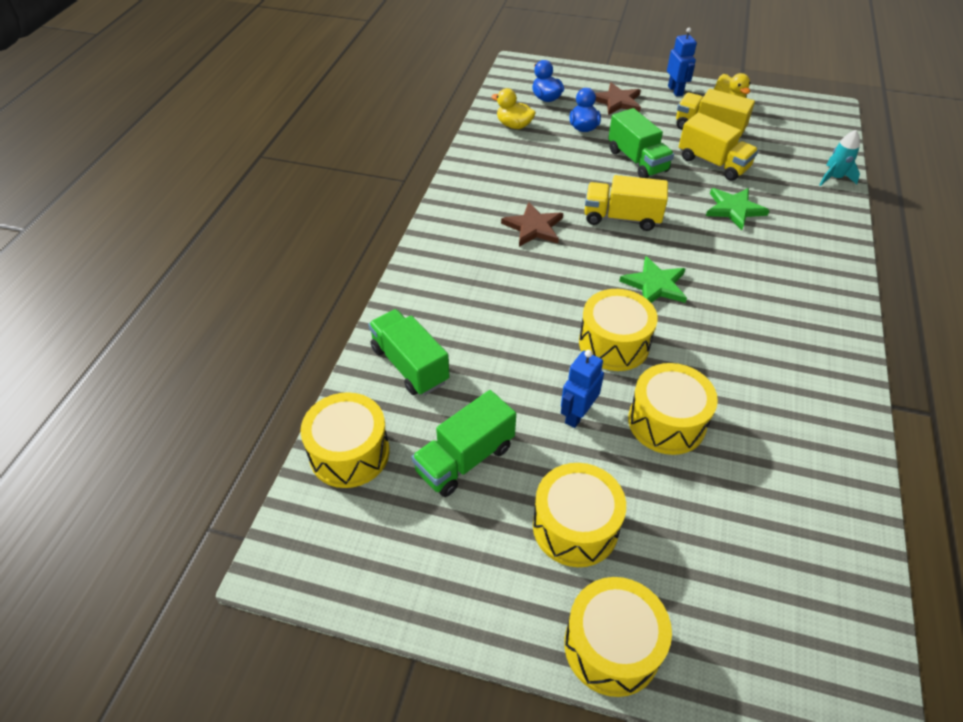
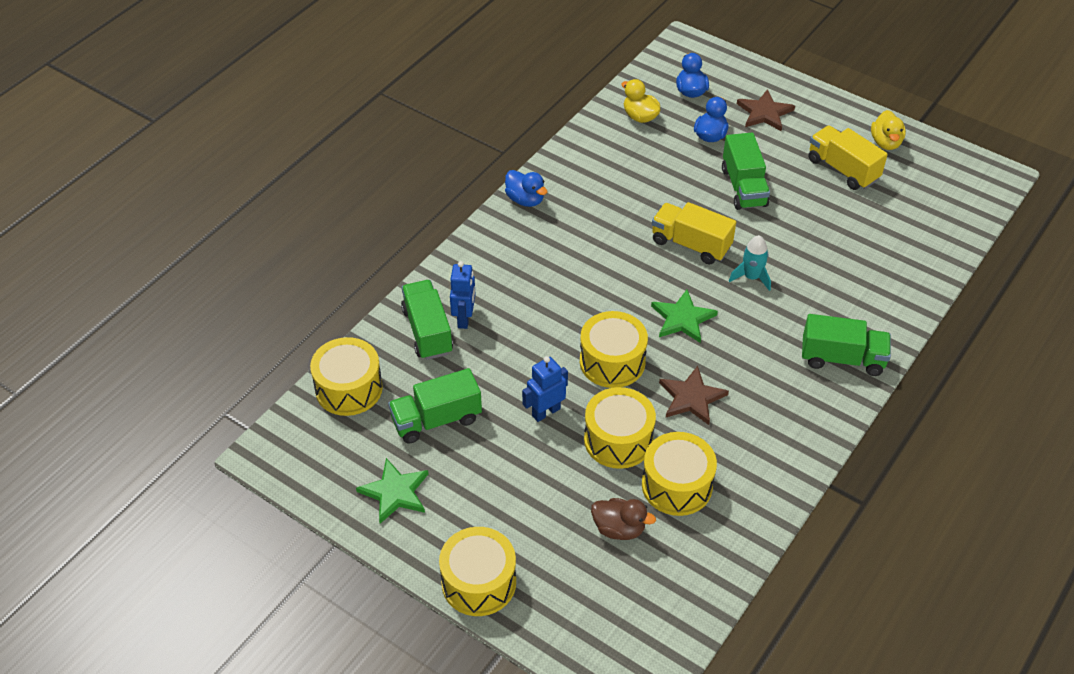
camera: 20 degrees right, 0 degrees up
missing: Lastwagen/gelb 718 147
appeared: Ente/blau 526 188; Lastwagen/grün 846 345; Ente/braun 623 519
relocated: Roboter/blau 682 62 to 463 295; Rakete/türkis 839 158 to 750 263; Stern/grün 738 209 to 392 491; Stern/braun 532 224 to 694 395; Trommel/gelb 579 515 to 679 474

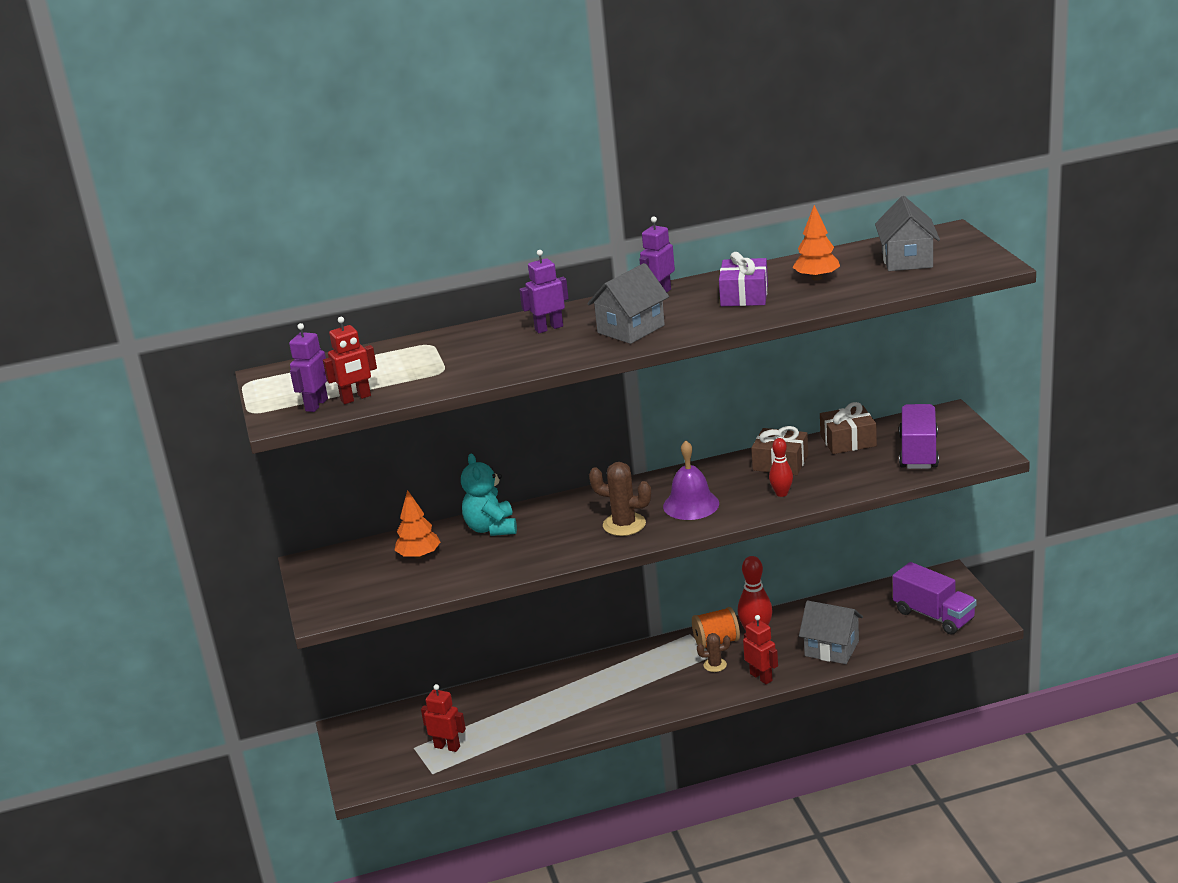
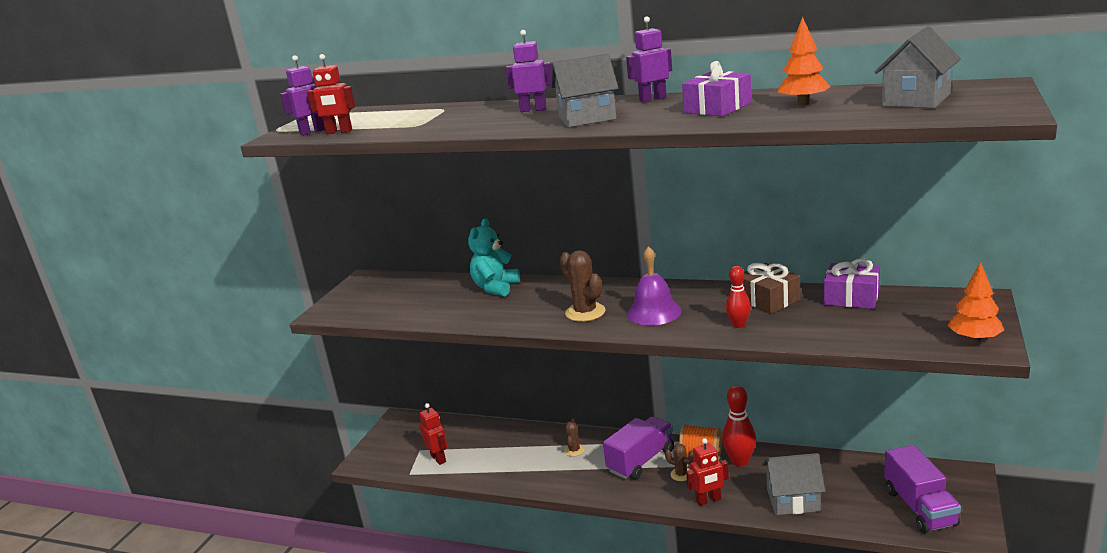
camera: 35 degrees right, 5 degrees down
appeared: Kaktus/braun 574 437
relocated: Lastwagen/lila 919 436 to 638 448; Baum/orange 417 524 to 975 302
colour: Geschenk/braun 848 428 to Geschenk/lila 852 283
spun: Haus/grau 831 632 = 793 484 60 degrees counterclockwise; Roboter/rot 760 649 = 707 472 75 degrees clockwise

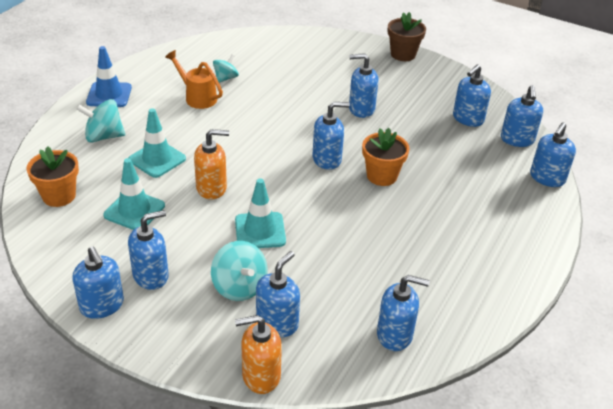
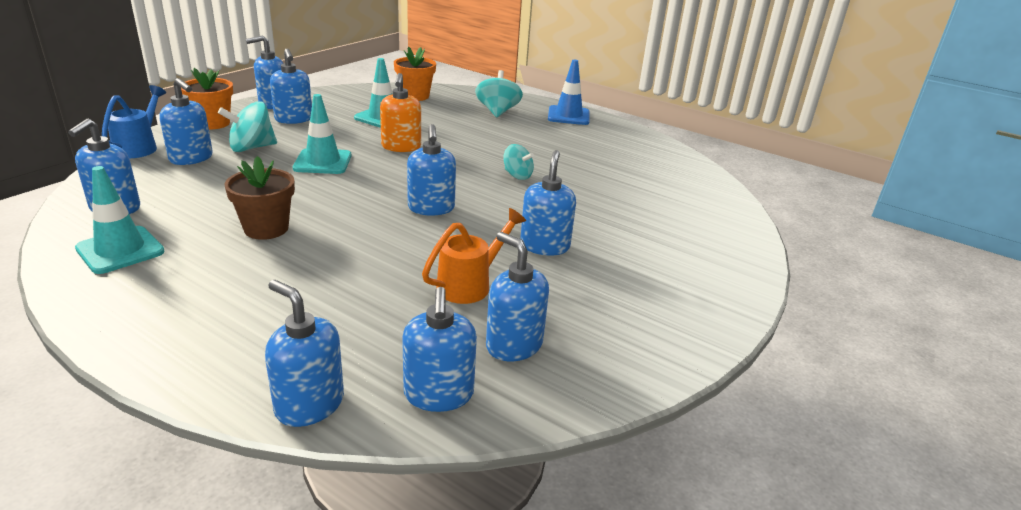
camera: 95 degrees right, 10 degrees down
relocated: Blumentopf/braun 407 36 to 260 198; Gießkanne/orange 194 79 to 474 256; Kreisel/türkis 226 68 to 519 162; Leitkegel/türkis 157 143 to 120 220; Blumentopf/orange 386 157 to 207 99
exchanged: Seifenspender/orange 258 354 to Gießkanne/blau 134 121
spun: Seifenspender/blau 522 116 = 439 349 105 degrees counterclockwise

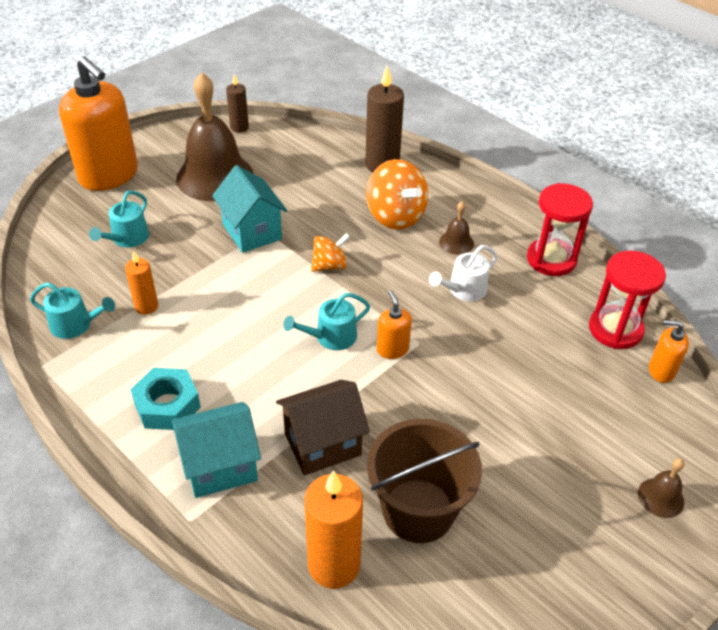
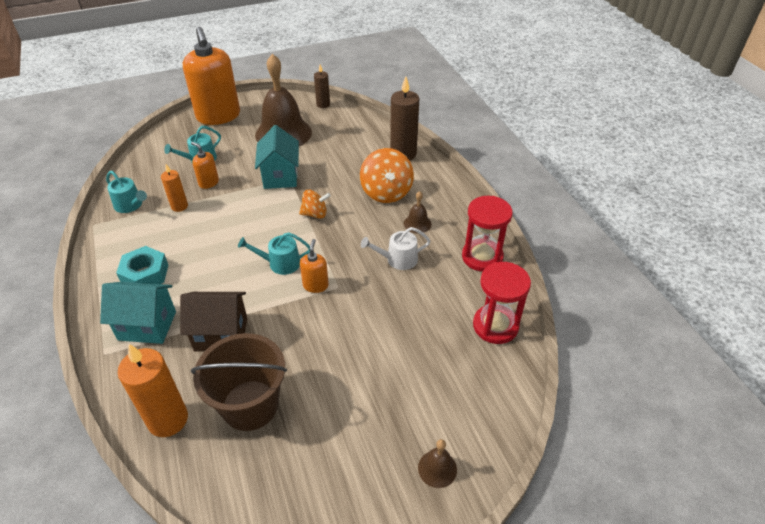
camera: 25 degrees right, 0 degrees up
relocated: Seifenspender/orange 669 351 to 205 165

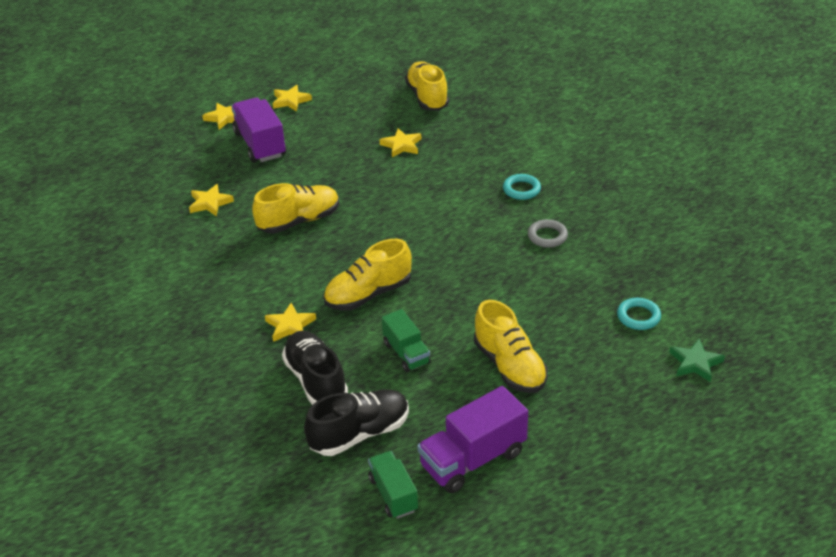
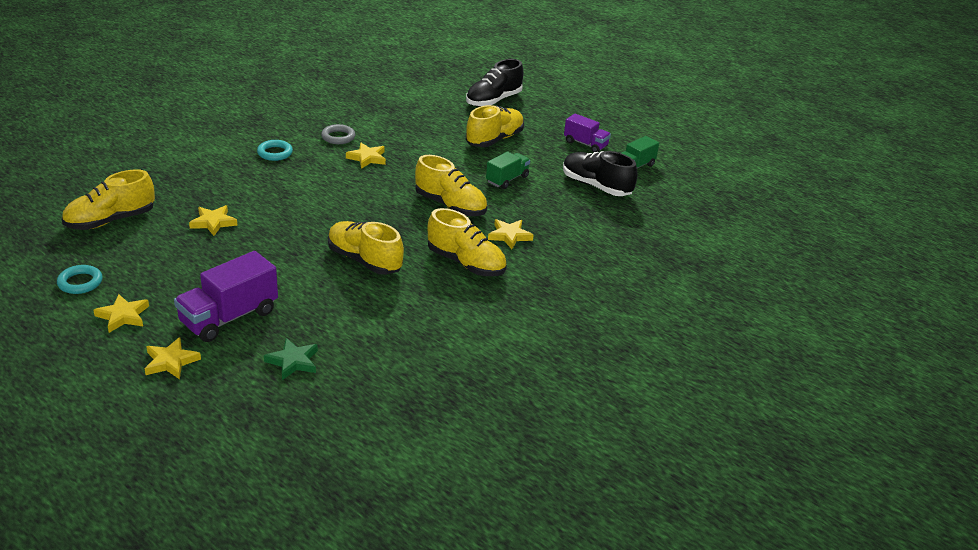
camera: 115 degrees left, 5 degrees down
appeared: Schuh/gelb 467 242
relocated: Stern/gelb 211 200 to 366 156; Ring/türkis 639 314 to 79 279; Schuh/schwarz 315 368 to 495 83; Stern/grün 697 360 to 291 359
size: Lastwagen/lila 472 439 = 587 132 x0.62

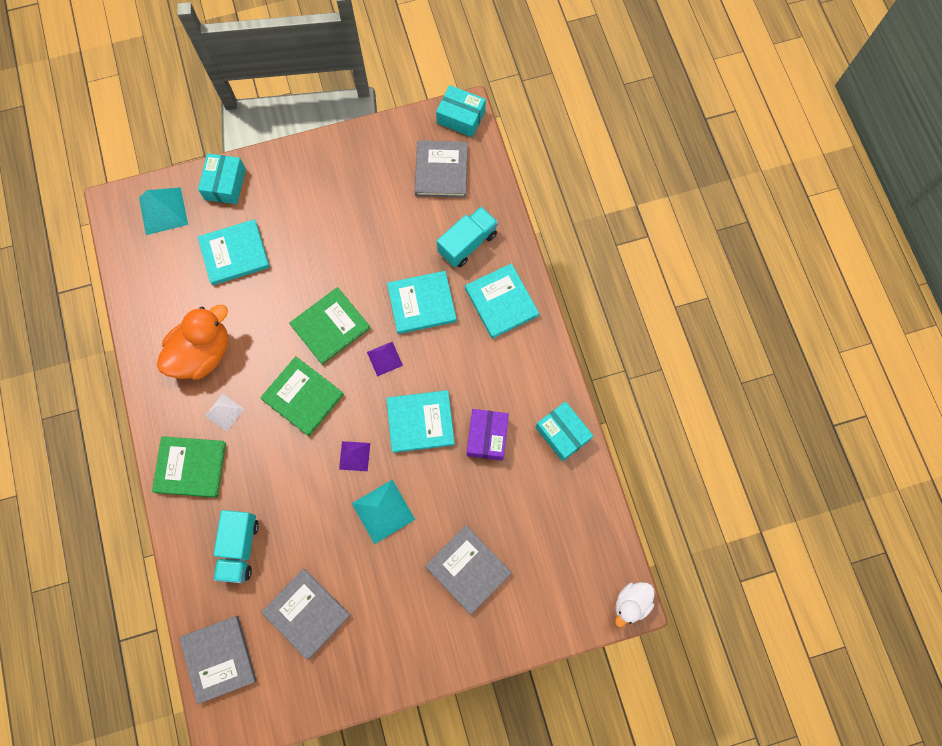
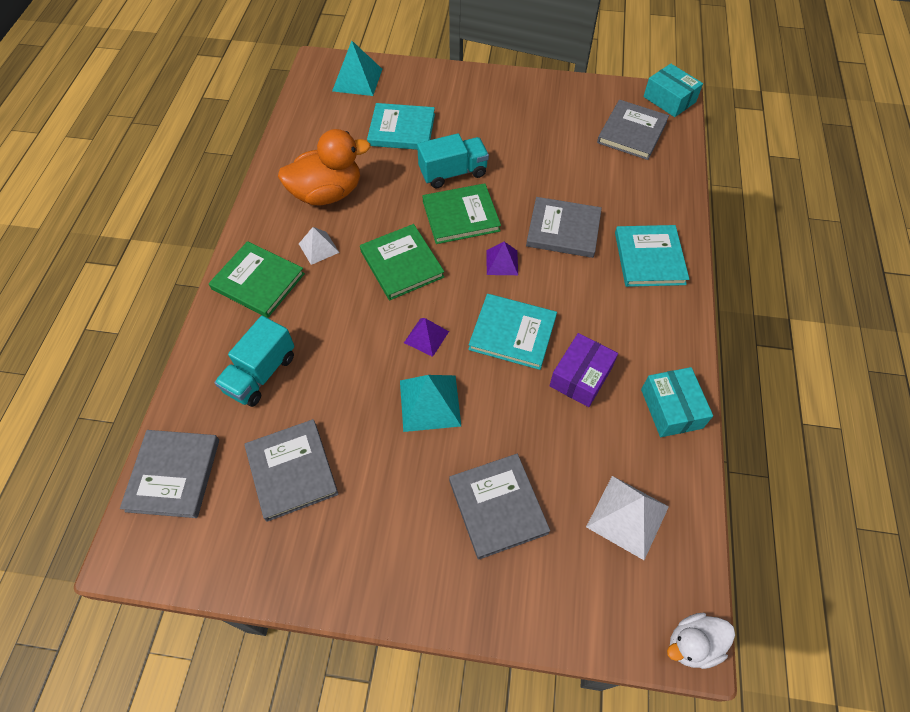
camera: 25 degrees right, 15 degrees down
missing: Schachtel/türkis 222 178
appeared: Pyramide/weiß 627 518
relocated: Lastwagen/türkis 467 237 to 453 160
colour: Buch/türkis 422 302 to Buch/grau 564 227

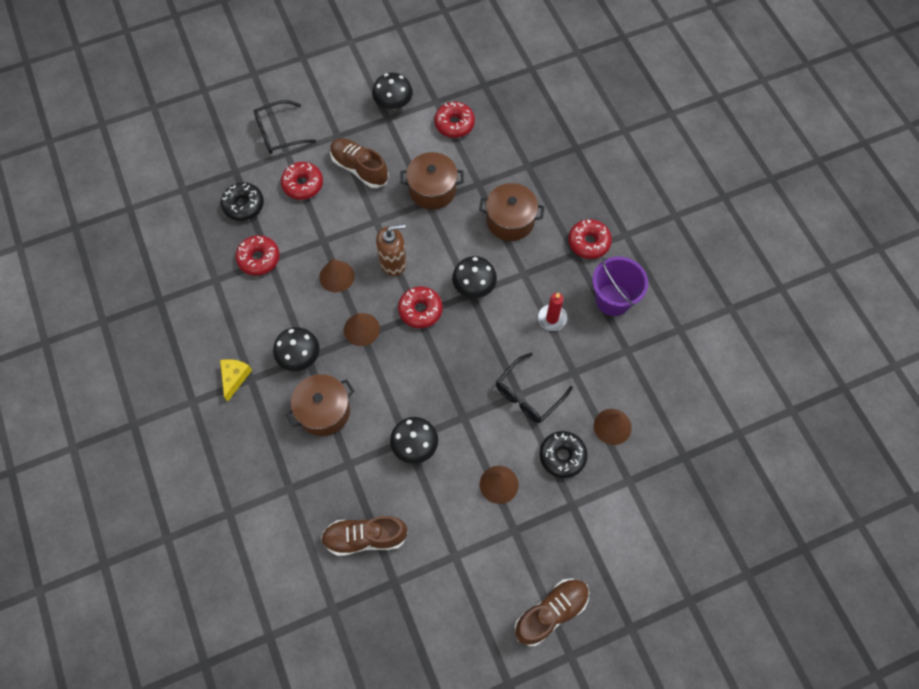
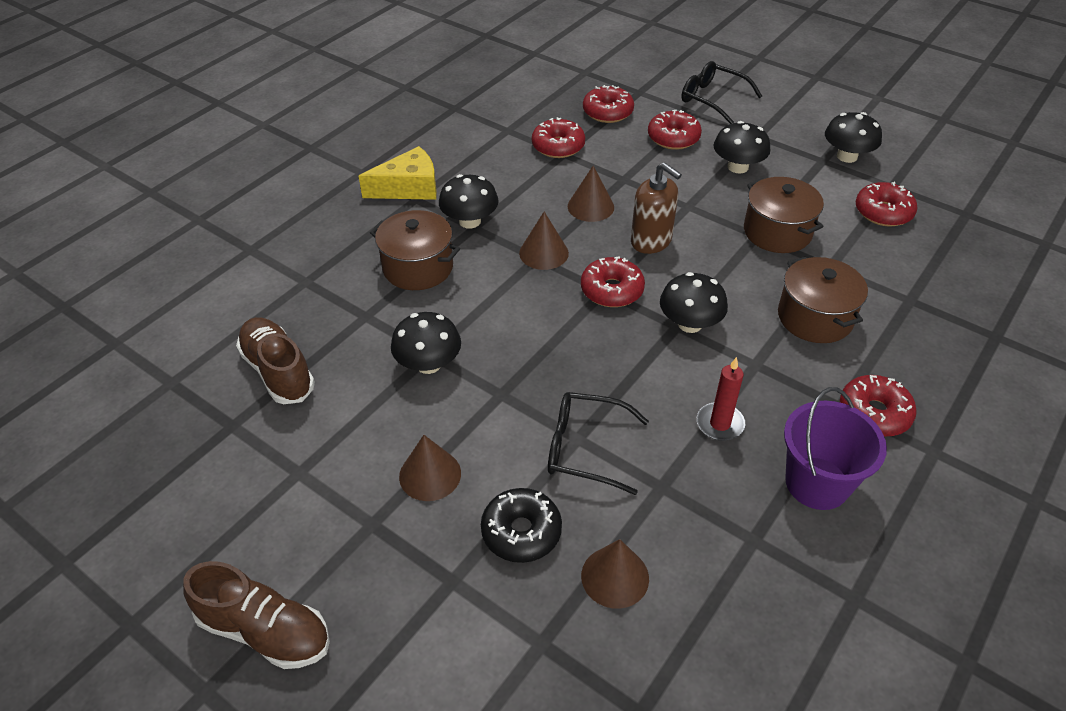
camera: 60 degrees right, 20 degrees down
exchanged: Schuh/braun 359 163 to Pilz/schwarz 742 147
colour: Donut/schwarz 242 201 to Donut/rot 608 104
size: Käse/gelb 236 380 = 398 173 x1.50

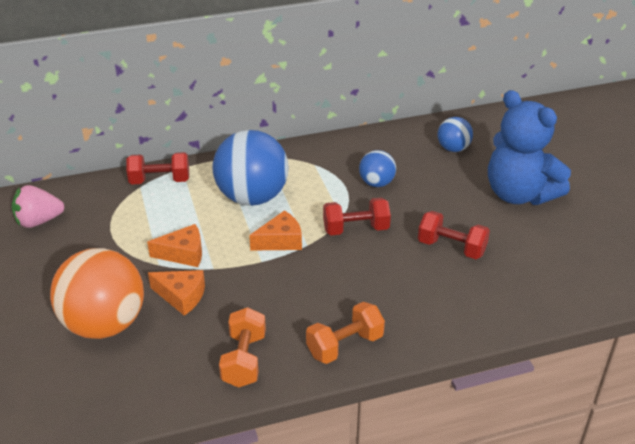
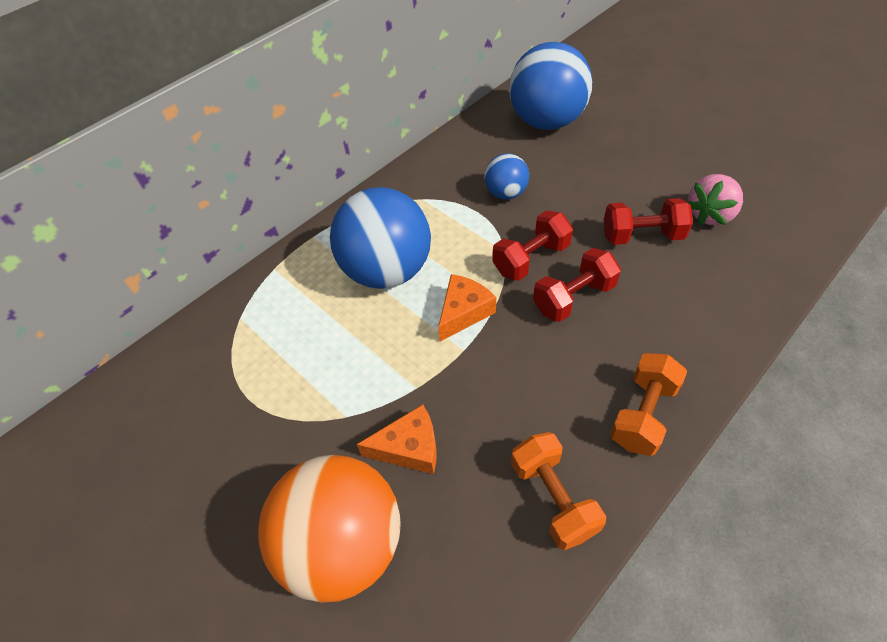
camera: 25 degrees left, 15 degrees up
missing: Teddybär/blau 529 147; Käse/orange 174 245
relocated: Hantel/rot 158 168 to 577 285; Erdbeere/rosa 38 206 to 715 199
size: Ball/blau 455 134 = 550 86 x1.97

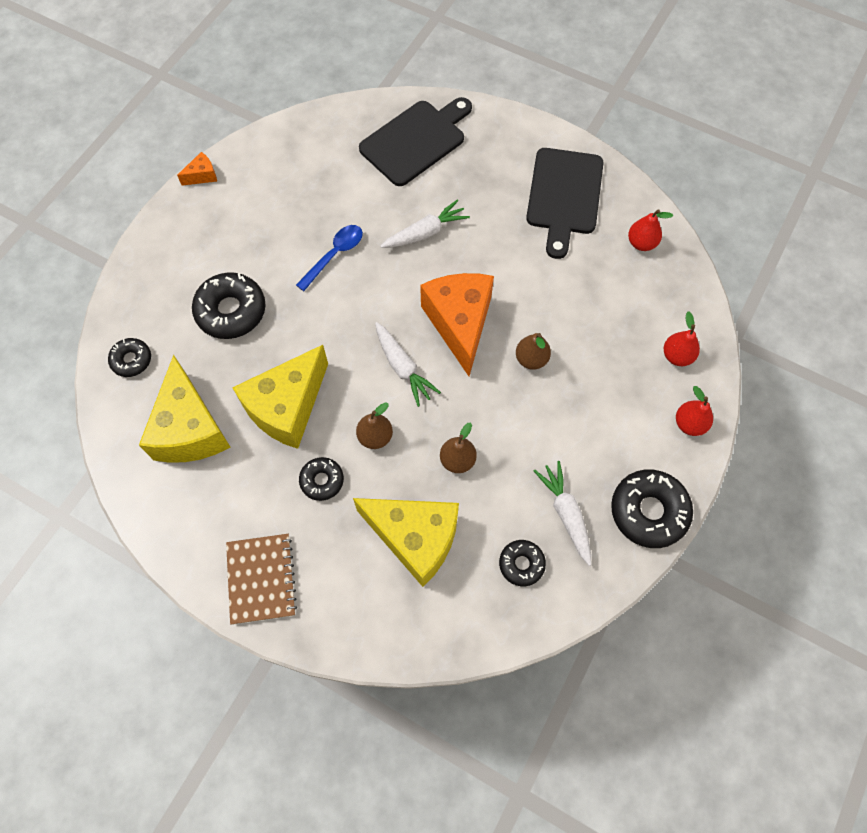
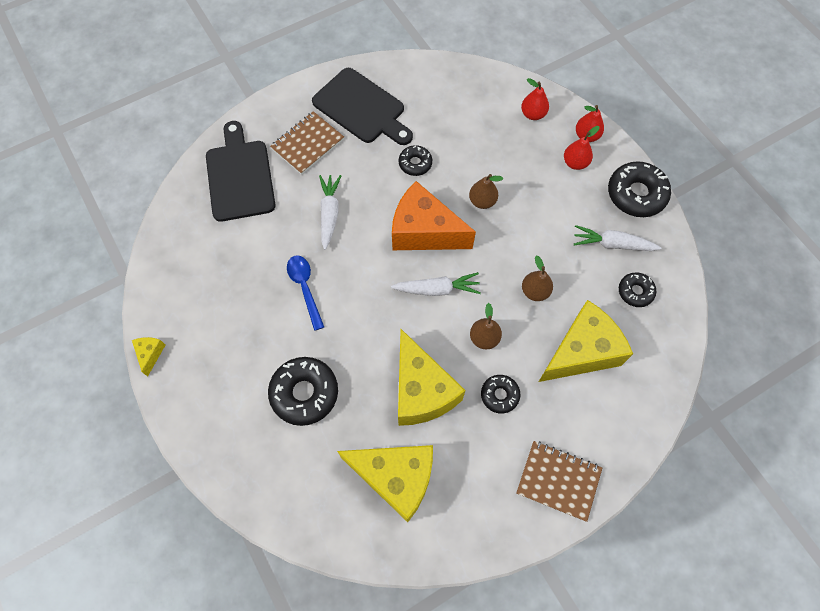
camera: 60 degrees left, 0 degrees up
appeared: Notizbuch/braun 307 143
relocated: Birne/rot 650 230 to 582 148; Donut/schwarz 129 357 to 415 160
colour: Käse/orange 197 169 to Käse/gelb 148 356

